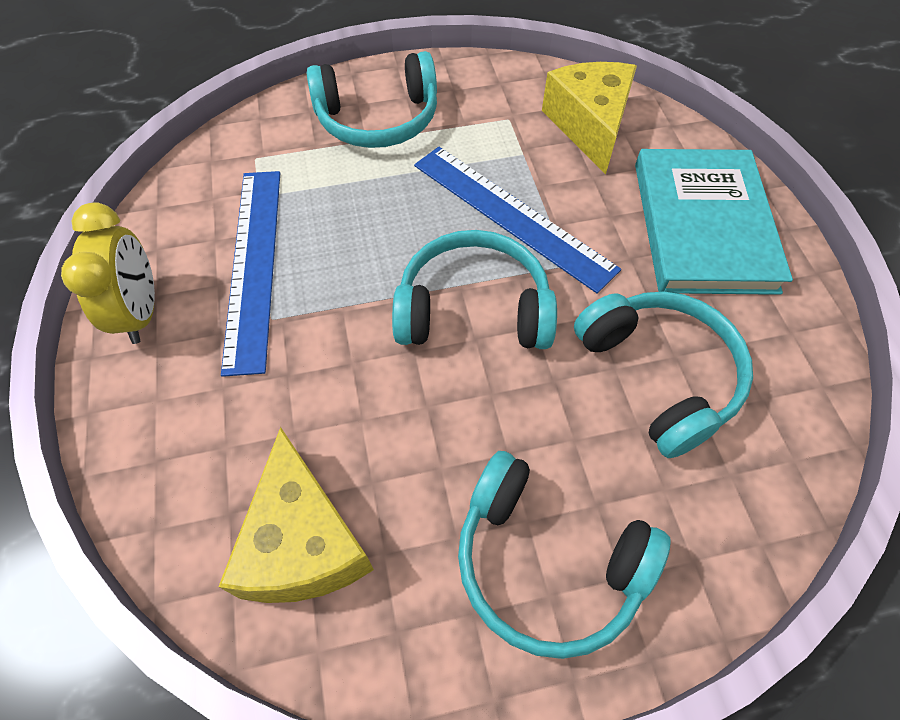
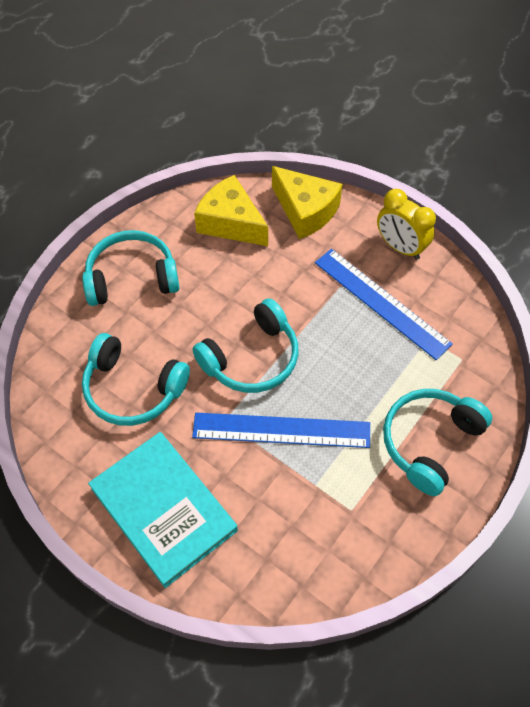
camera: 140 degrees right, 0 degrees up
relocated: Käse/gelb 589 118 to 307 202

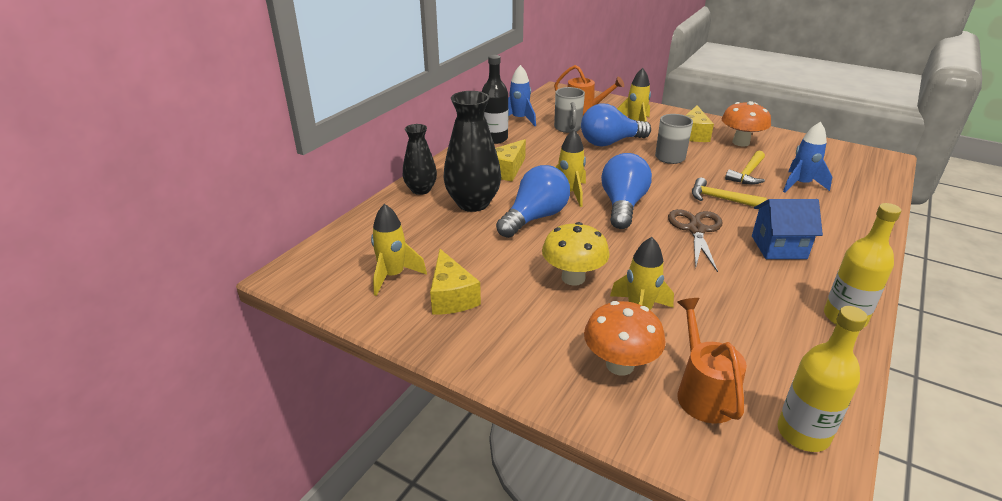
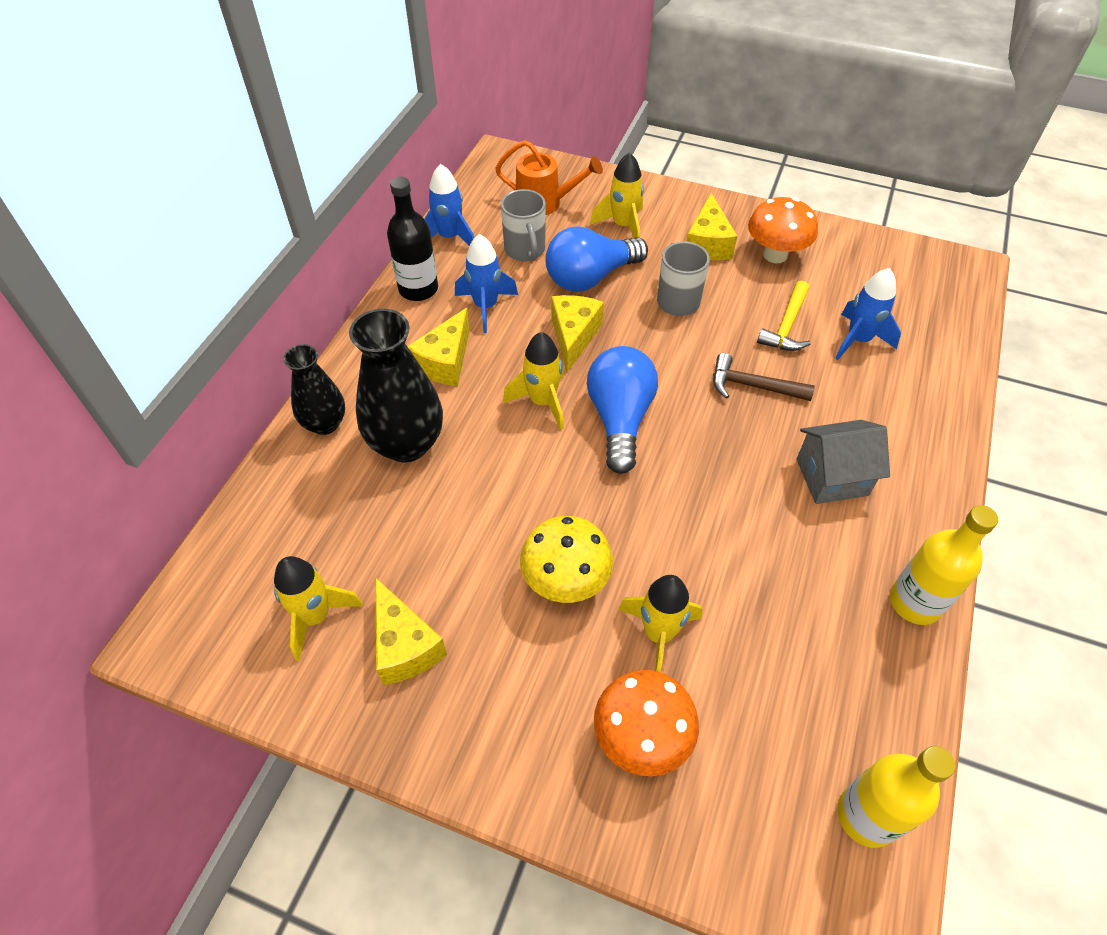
camera: 10 degrees left, 20 degrees up
missing: Glühbirne/blau 533 201; Schere/braun 695 240; Gießkanne/orange 712 361
appeared: Rakete/blau 486 283; Käse/gelb 578 333
colour: Hammer/gelb 729 192 to Hammer/braun 764 377; Haus/blau 787 229 to Haus/grau 843 462

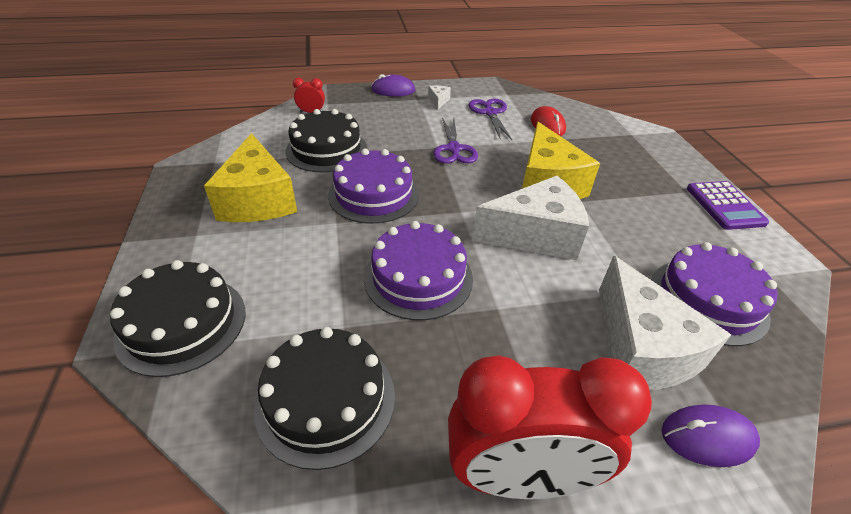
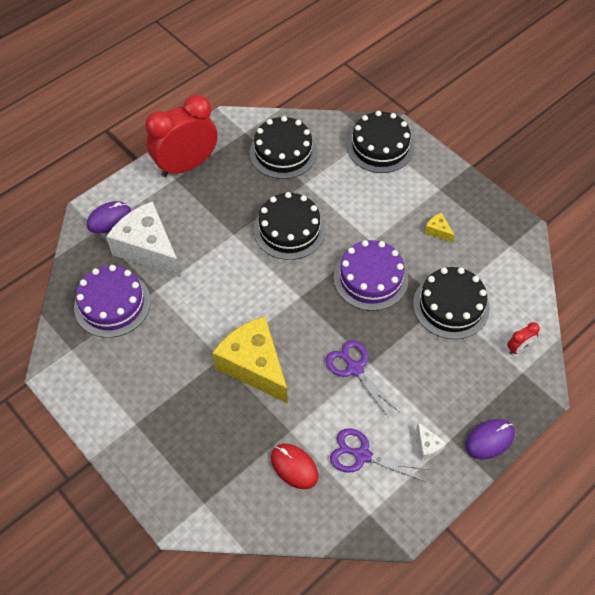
camera: 150 degrees right, 15 degrees up
missing: Käse/weiß 530 218; Taschenrechner/lila 728 205
colour: Kuchen/lila 418 270 to Kuchen/schwarz 290 226
spun: Schere/lila 490 119 = 379 455 150 degrees clockwise
size: Käse/gelb 250 177 = 440 228 x0.40

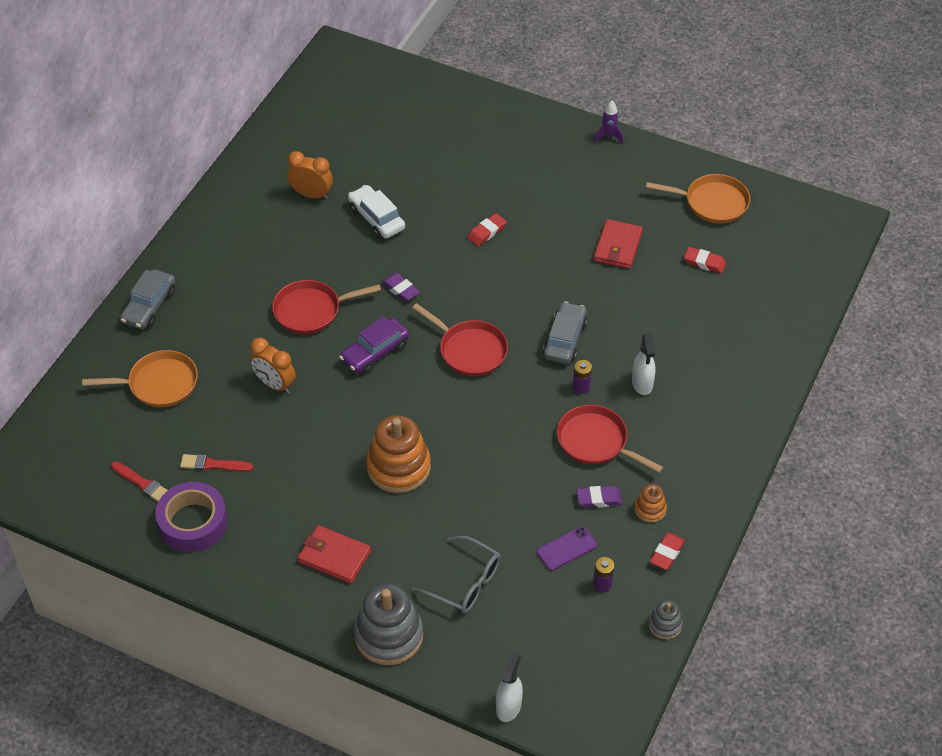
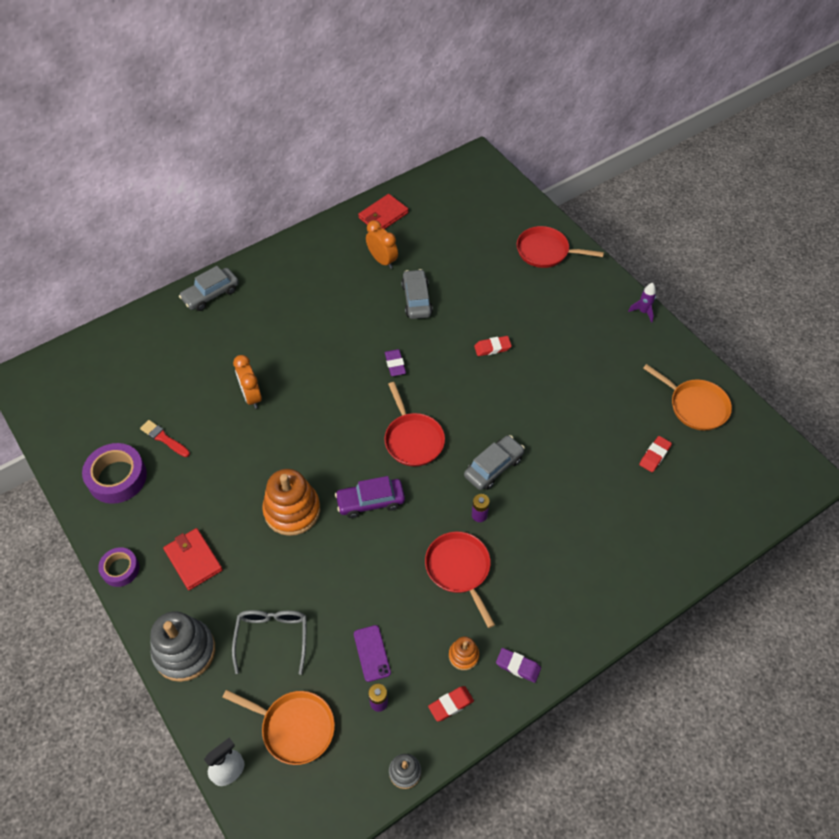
camera: 30 degrees right, 5 degrees up
missing: Sprühflasche/weiß 644 364; Pinsel/rot 139 481
appeared: Klebeband/lila 118 567
relocated: Geldbörse/rot 618 244 to 383 211; Pfanne/rot 326 307 to 560 247; Auto/lila 374 345 to 370 497; Pfanne/orange 140 378 to 279 727; Radiergummi/lila 599 497 to 518 665
colour: Auto/weiß 376 212 to Auto/grau 417 294
spun: Radiergummi/rot 705 260 = 655 454 75 degrees clockwise; Handy/lila 566 548 = 372 653 75 degrees clockwise; Brille/grau 456 574 = 269 642 150 degrees counterclockwise

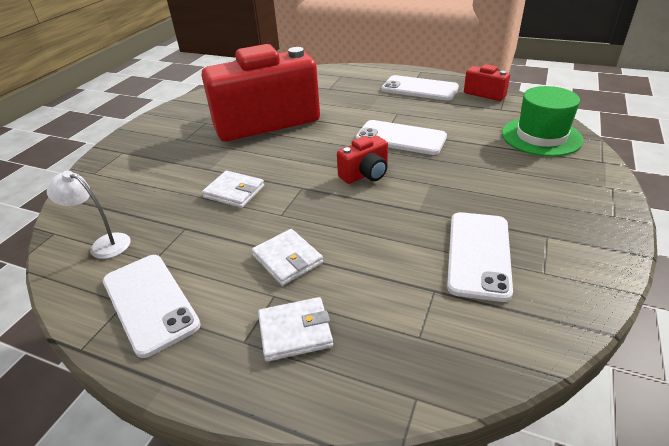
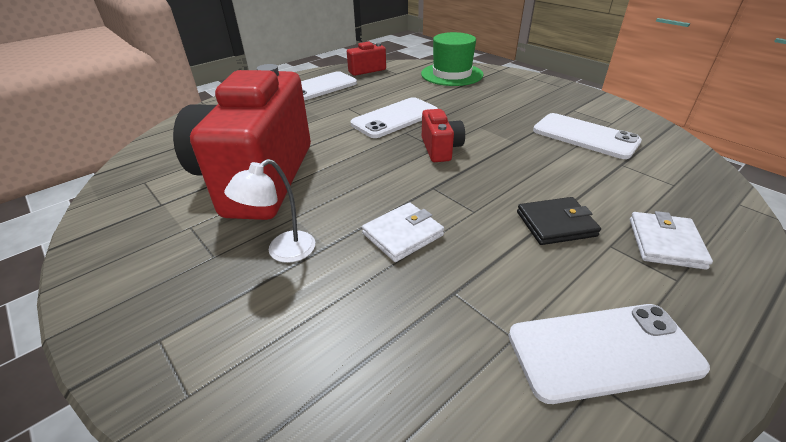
camera: 65 degrees left, 0 degrees up
relocated: Lampe/weiß 88 215 to 269 211
colour: Geldbörse/weiß 287 257 to Geldbörse/schwarz 559 221

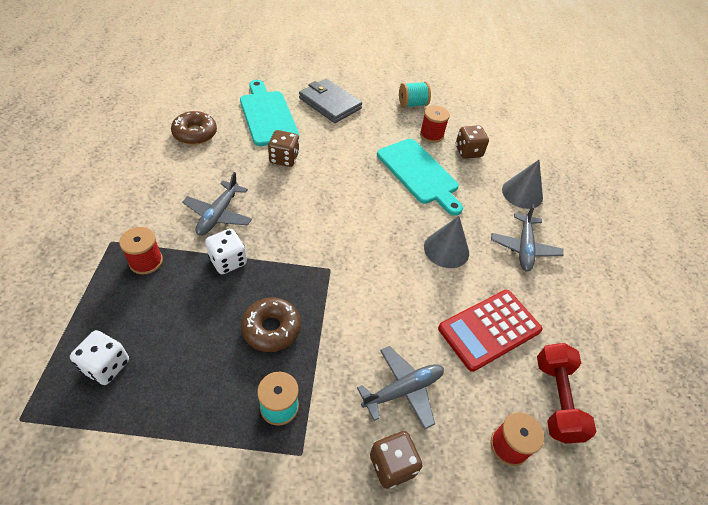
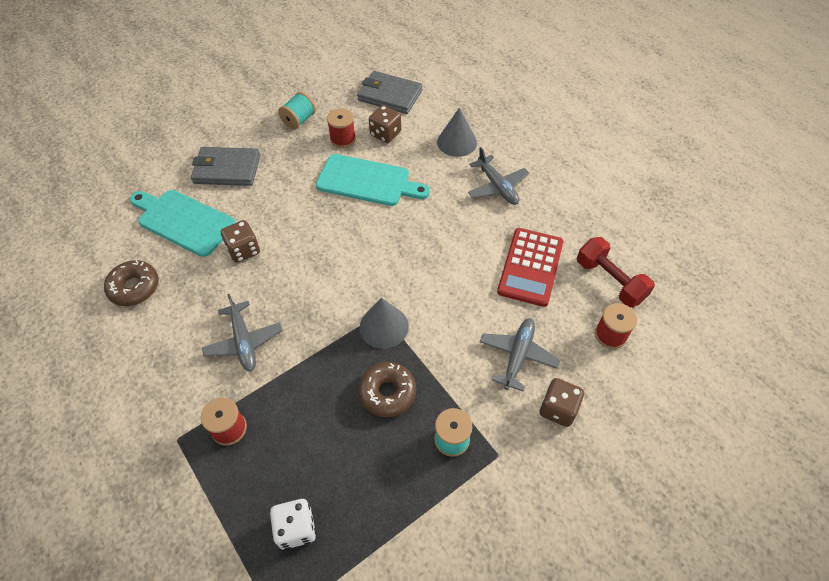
camera: 35 degrees left, 5 degrees up
missing: Spielwürfel/weiß 226 251
appeared: Geldbörse/grau 390 92
relocated: Kegel/grau 446 242 to 384 323

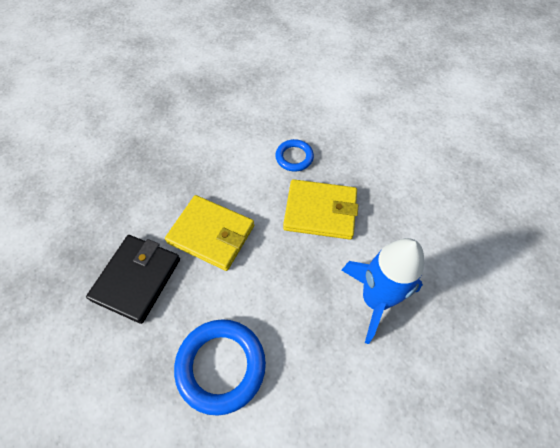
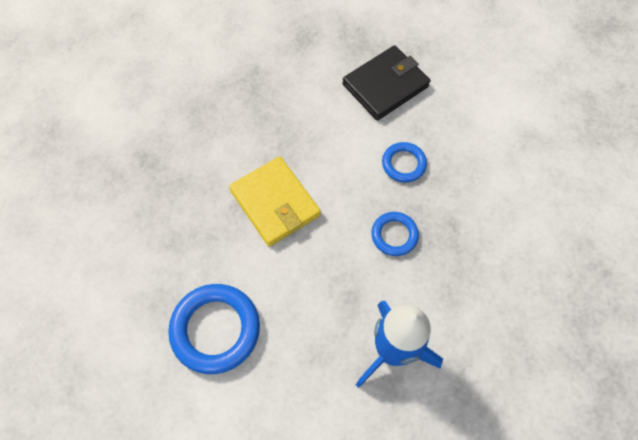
camera: 30 degrees right, 5 degrees up
relocated: Geldbörse/schwarz 133 279 to 386 82
exchanged: Geldbörse/gelb 320 209 to Ring/blau 395 234

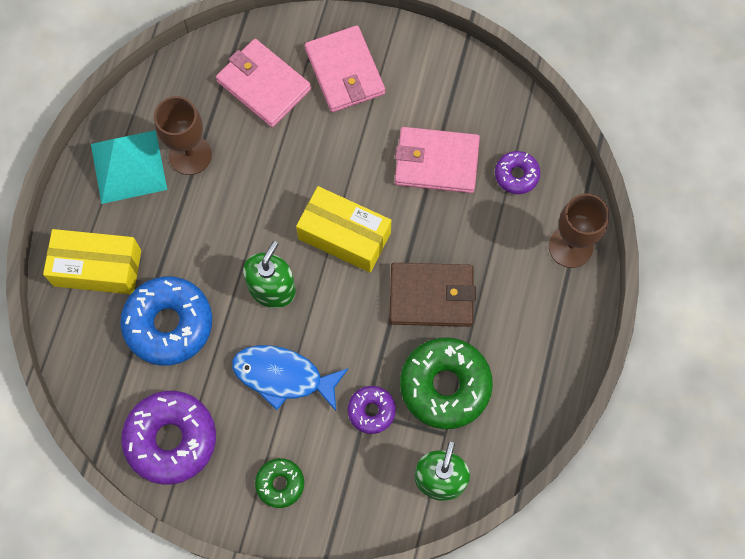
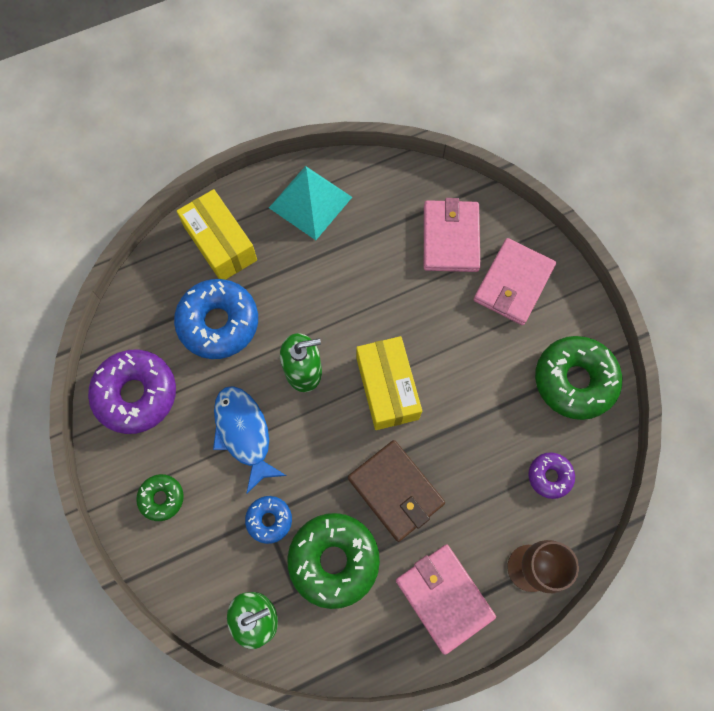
camera: 50 degrees right, 0 degrees up
missing: Kelch/braun 183 135
appeared: Donut/grün 578 378
relocated: Geldbörse/rosa 437 160 to 446 599
colour: Donut/lila 372 410 to Donut/blau 268 520

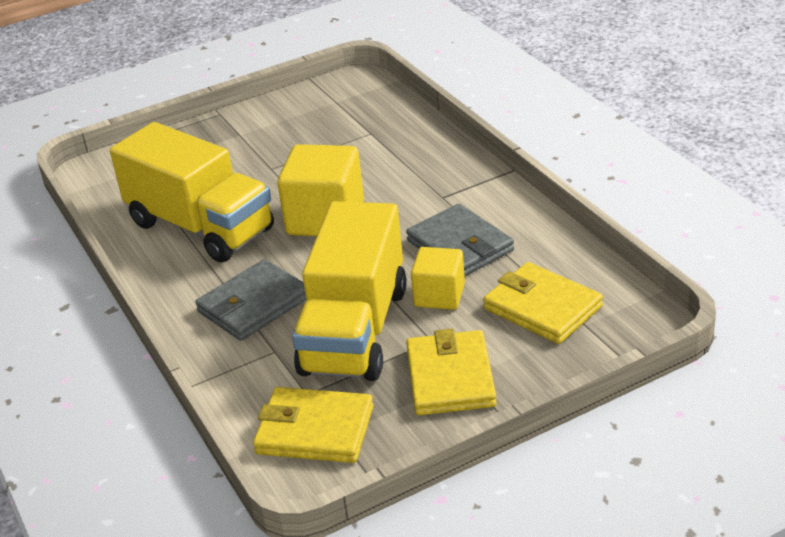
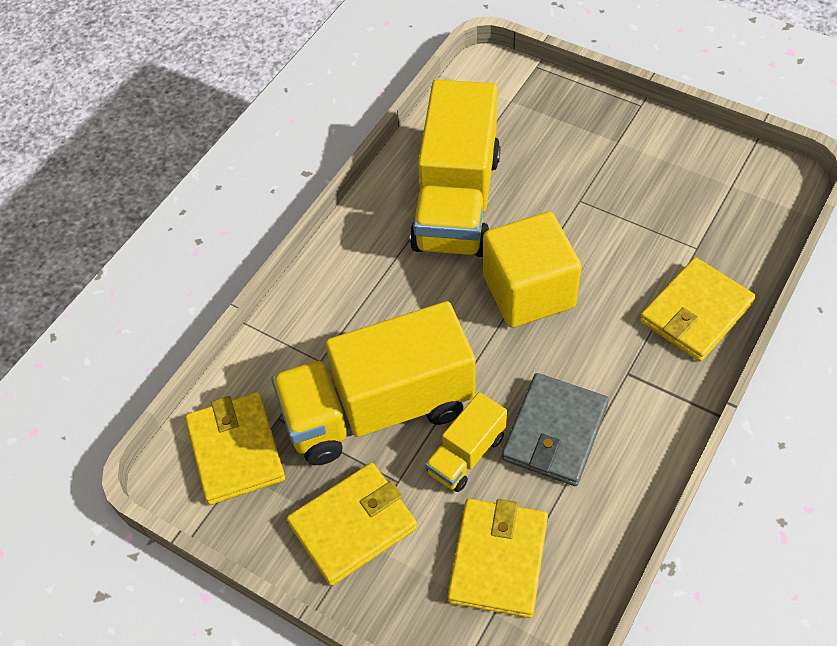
camera: 60 degrees right, 20 degrees up
missing: Geldbörse/grau 250 300
appeared: Geldbörse/gelb 698 309
exchanged: Kubus/gelb 438 278 to Lastwagen/gelb 466 442

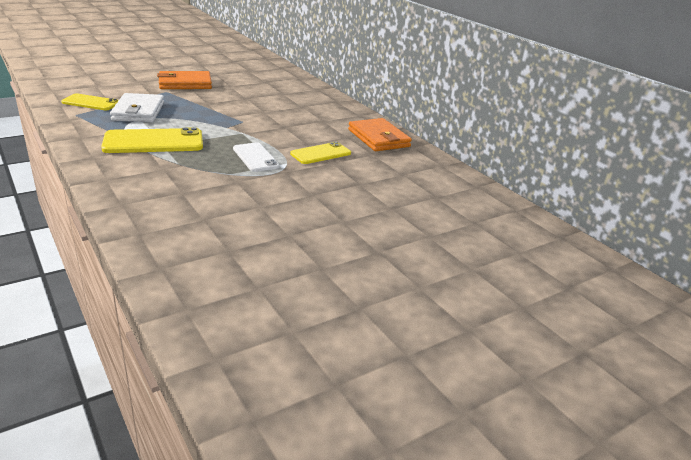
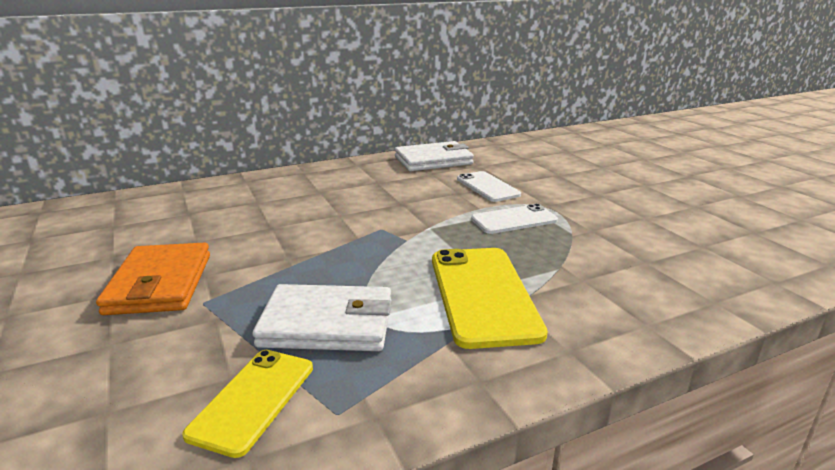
camera: 80 degrees left, 5 degrees down
colour: Geldbörse/orange 380 134 to Geldbörse/weiß 434 156; Handy/gelb 320 153 to Handy/weiß 489 186

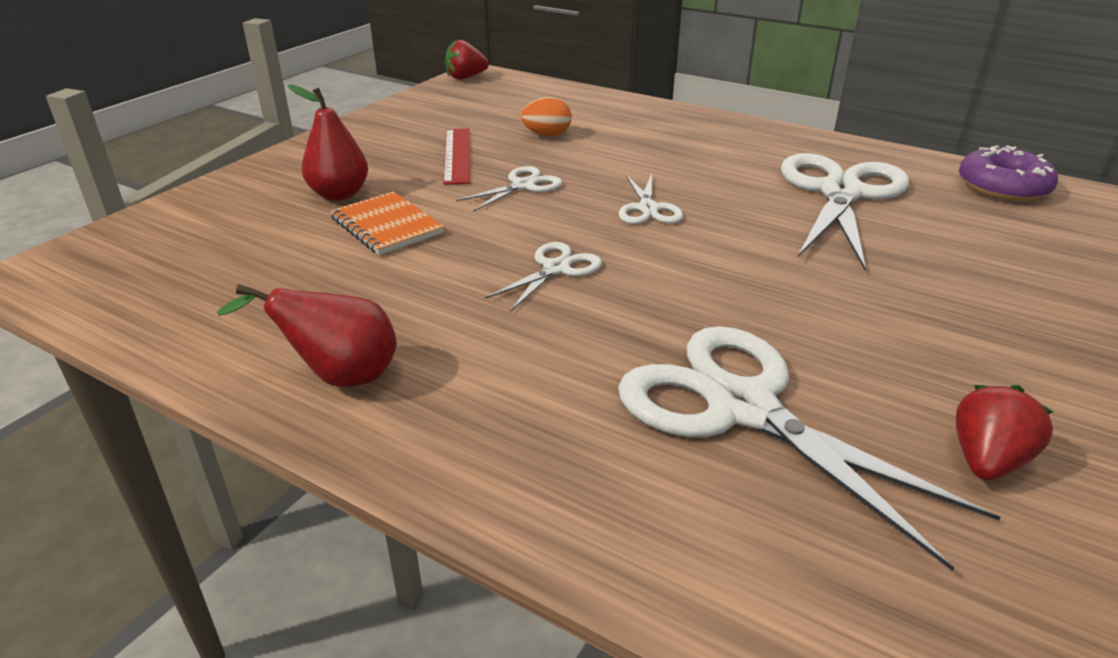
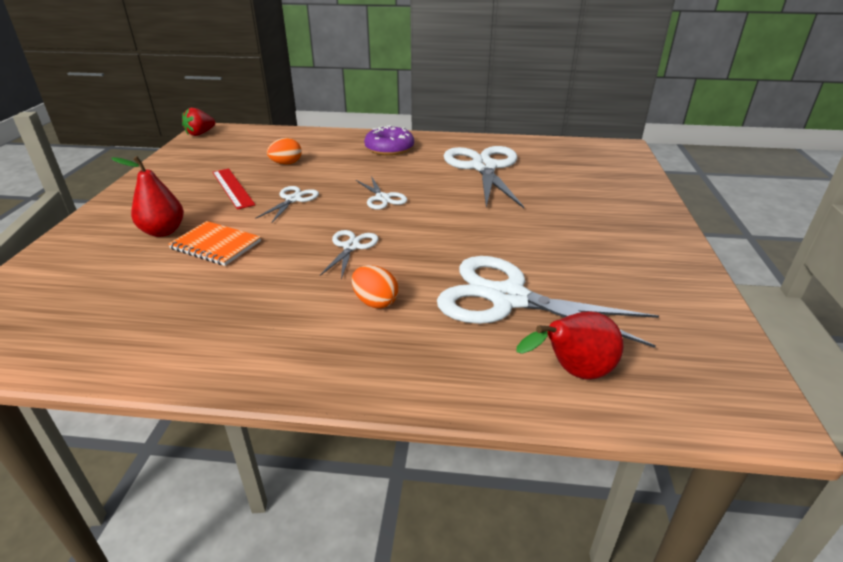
camera: 25 degrees left, 0 degrees up
missing: Erdbeere/rot 1004 432
appeared: Ei/orange 375 286
relocated: Donut/lila 1008 173 to 389 140; Birne/rot 307 335 to 570 345

